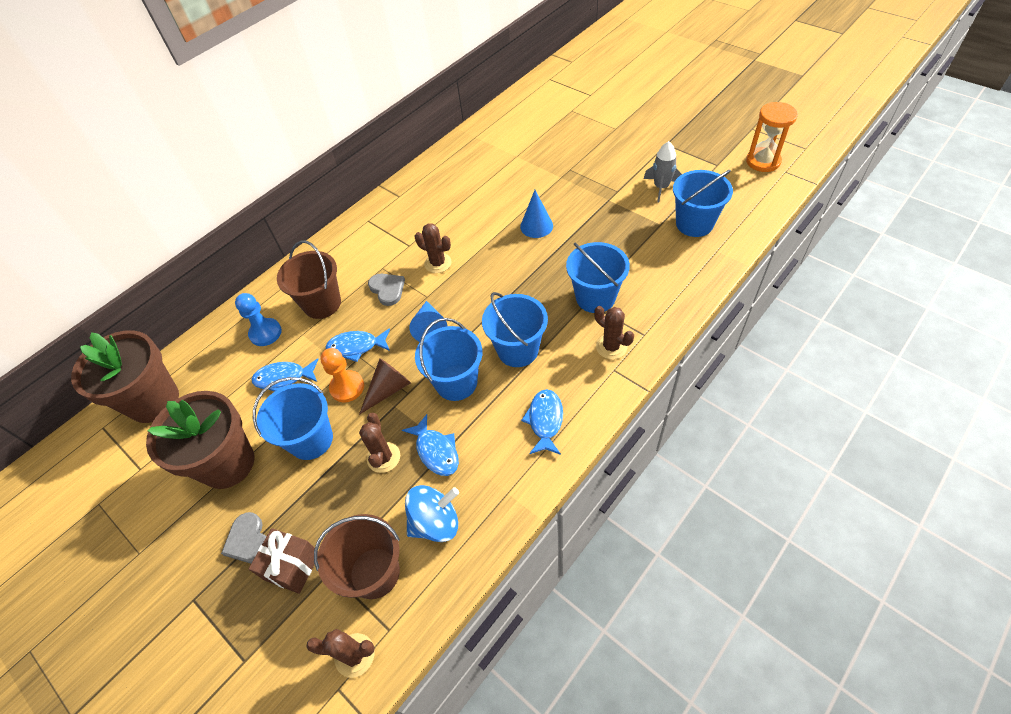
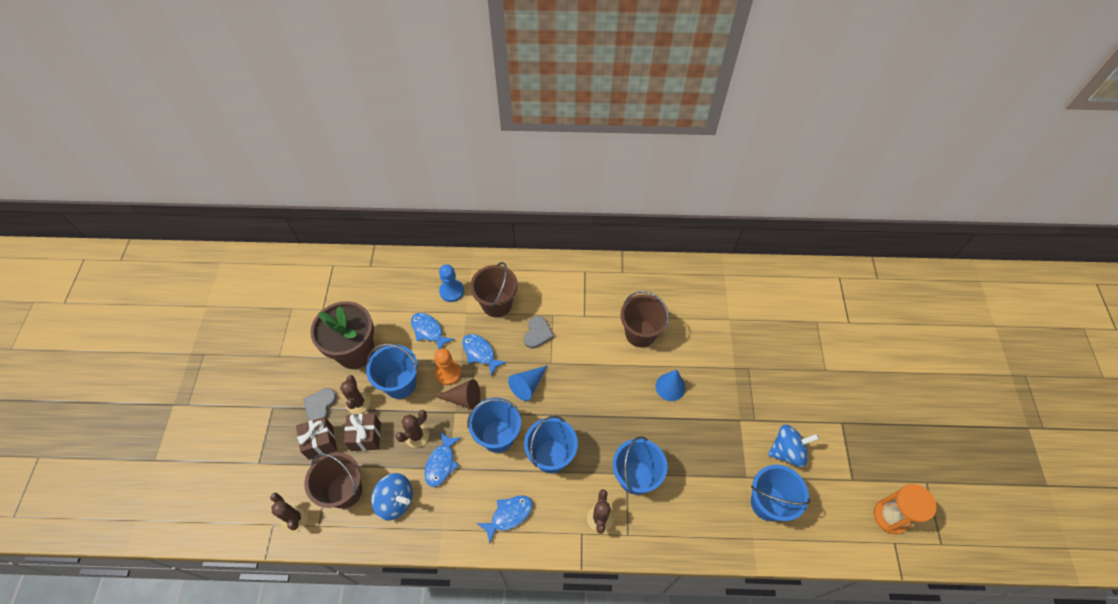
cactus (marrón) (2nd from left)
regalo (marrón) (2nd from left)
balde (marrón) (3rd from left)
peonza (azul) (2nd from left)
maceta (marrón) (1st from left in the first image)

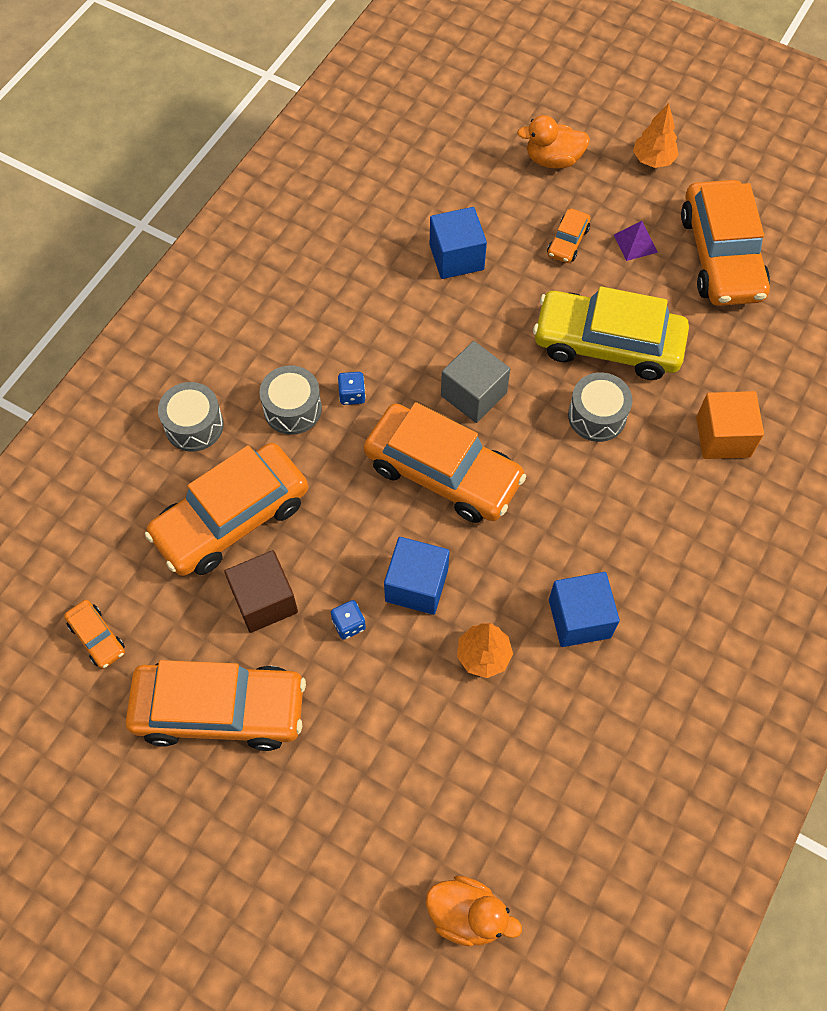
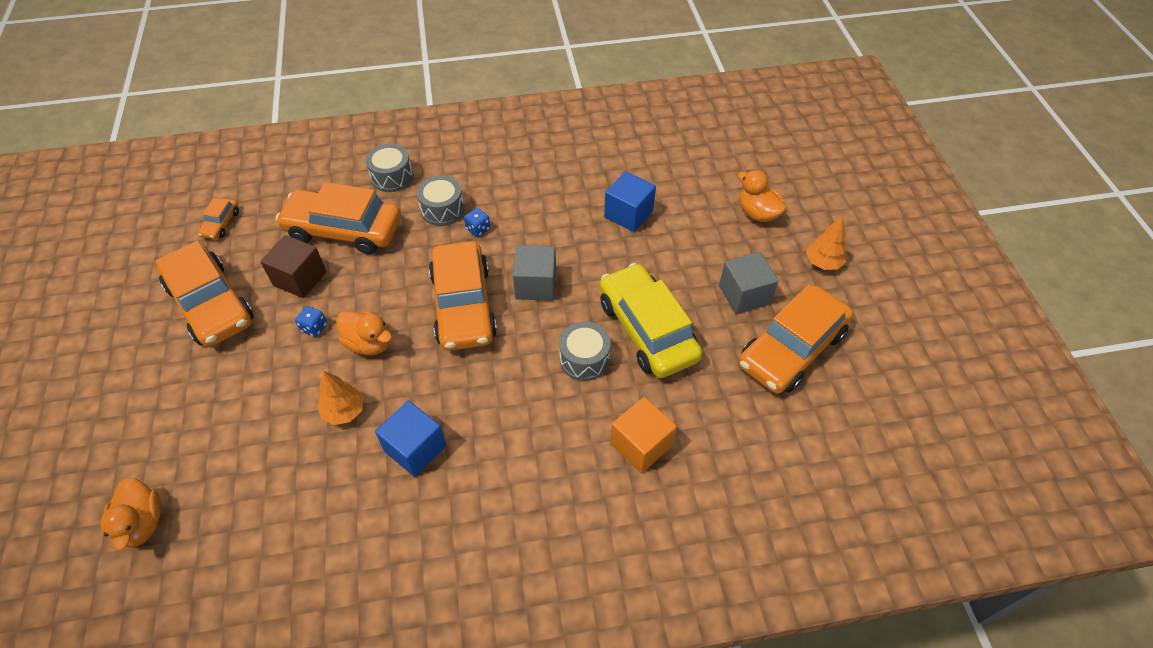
pato (naranja) (2nd from left)
cubo (gris) (2nd from left)
coche (naranja) (5th from left in the first image)

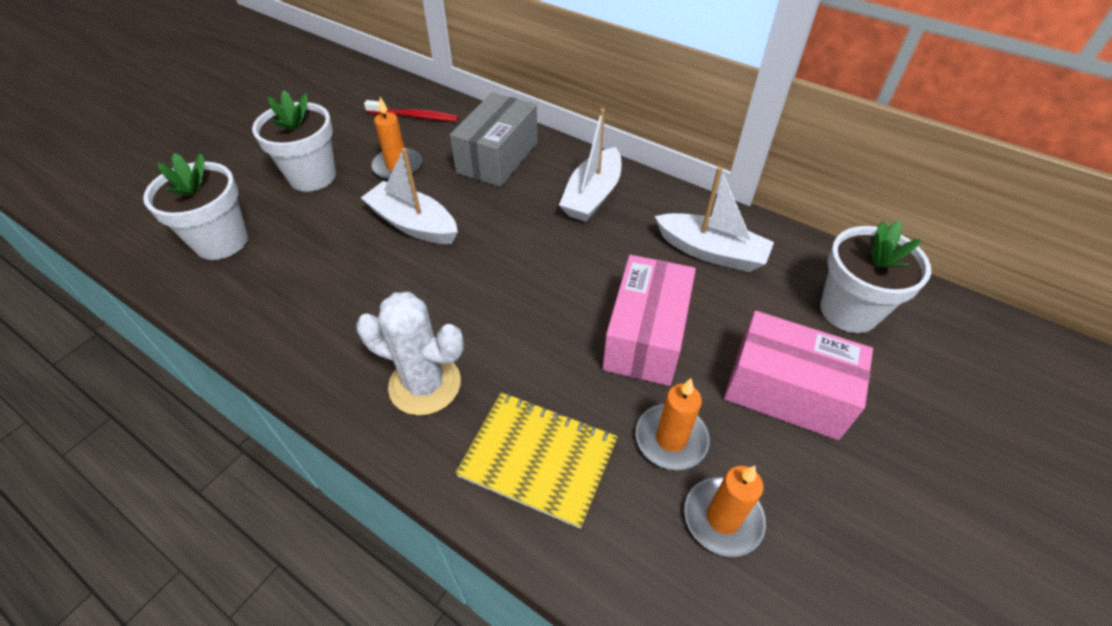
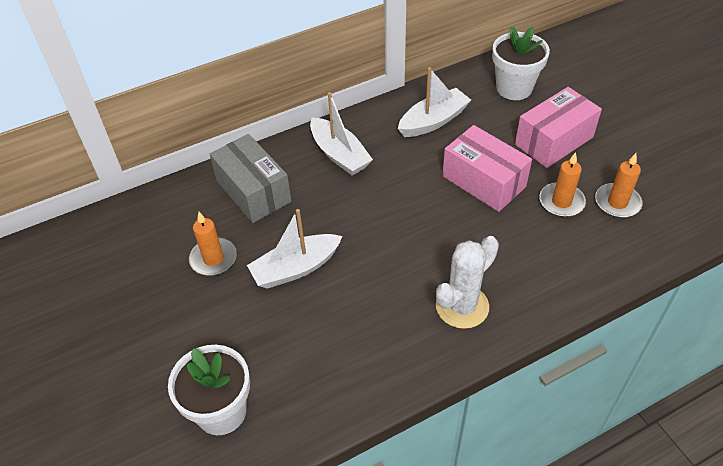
maceta (blanco) (2nd from left in the first image)
cepillo de dientes (rojo)
cuaderno (amarillo)

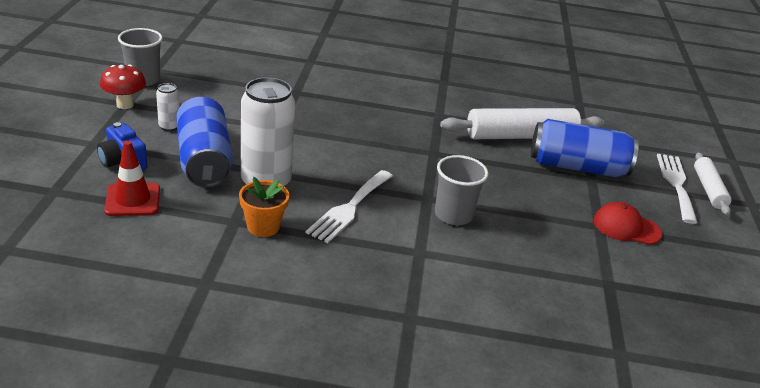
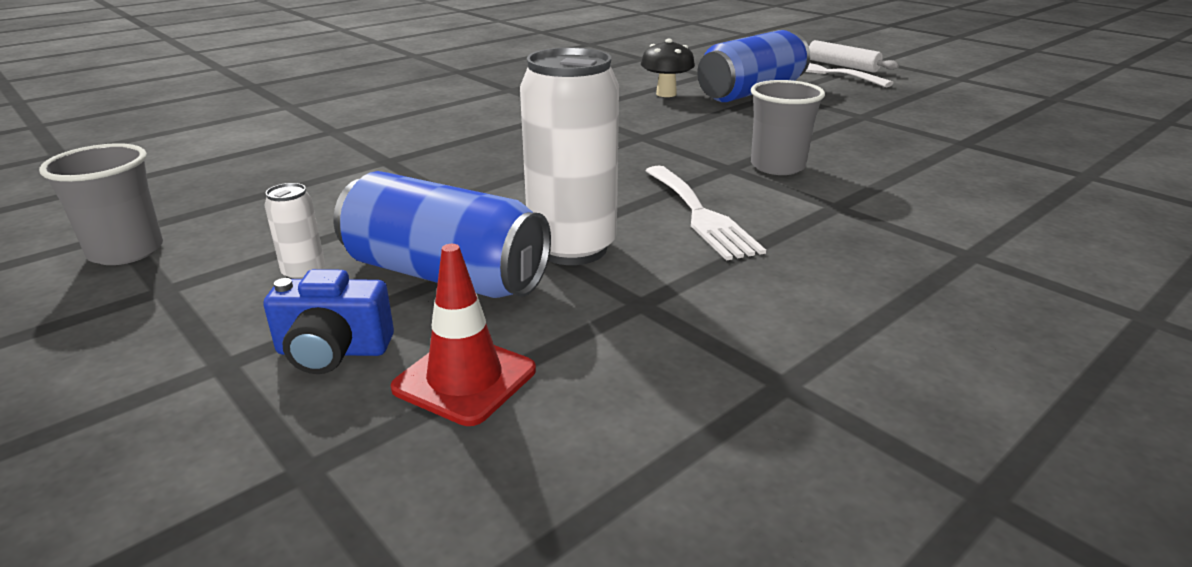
seta (negro)
seta (rojo)
maceta (naranja)
gorra (rojo)

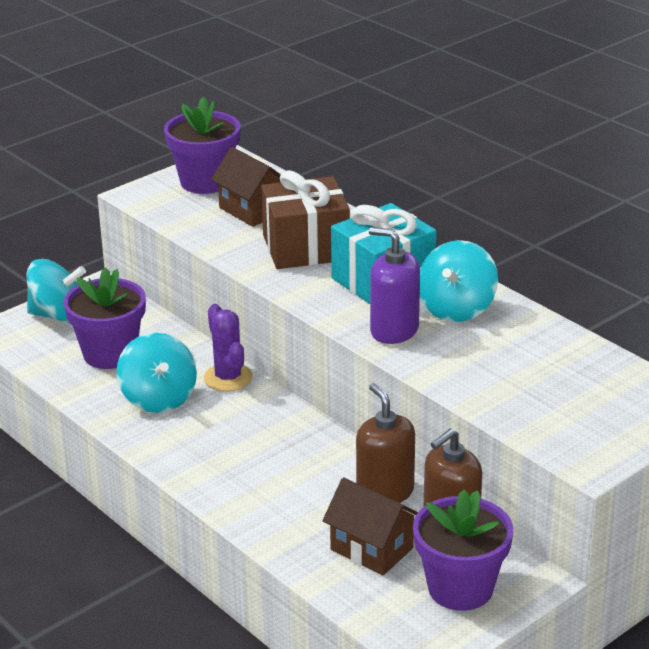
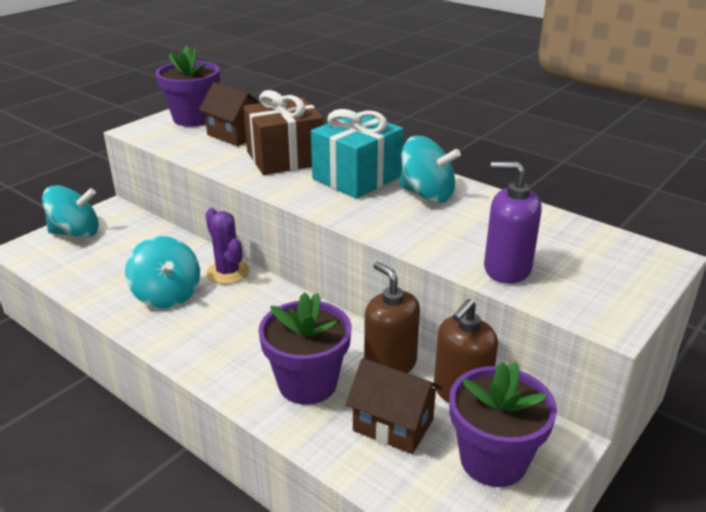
maceta (morado) (2nd from left)
peonza (turquesa) (3rd from left)
dispensador de jabón (morado)

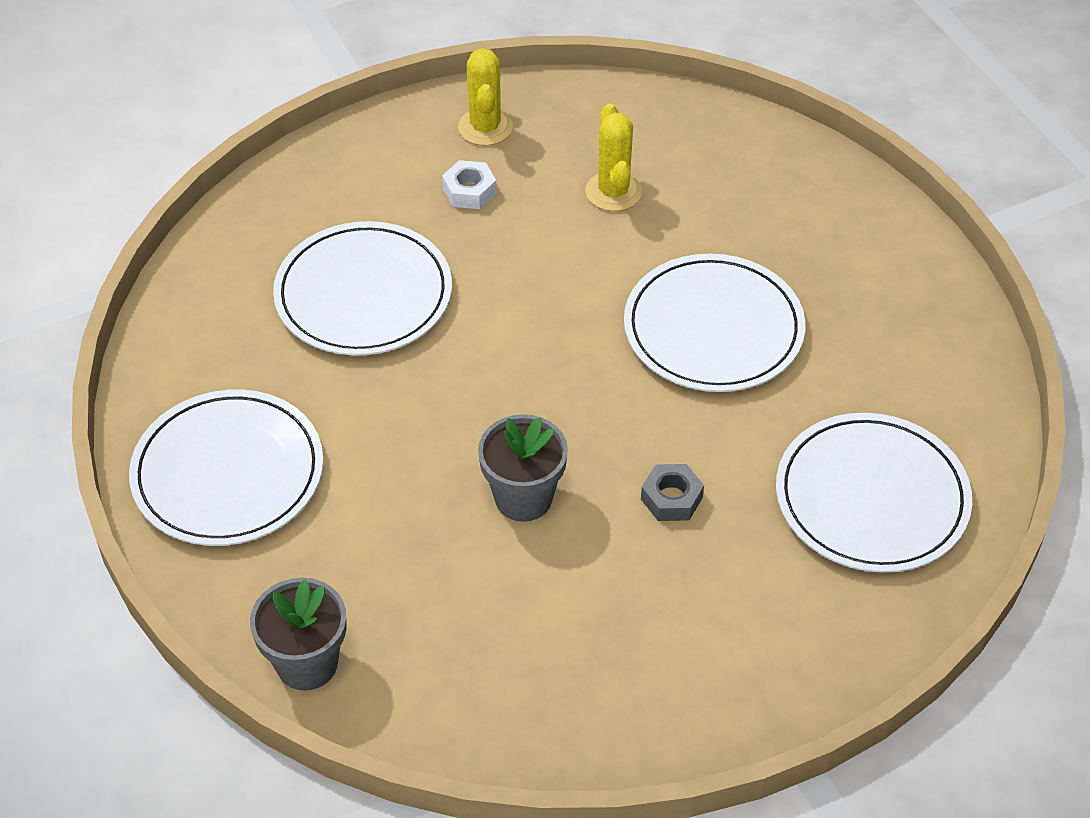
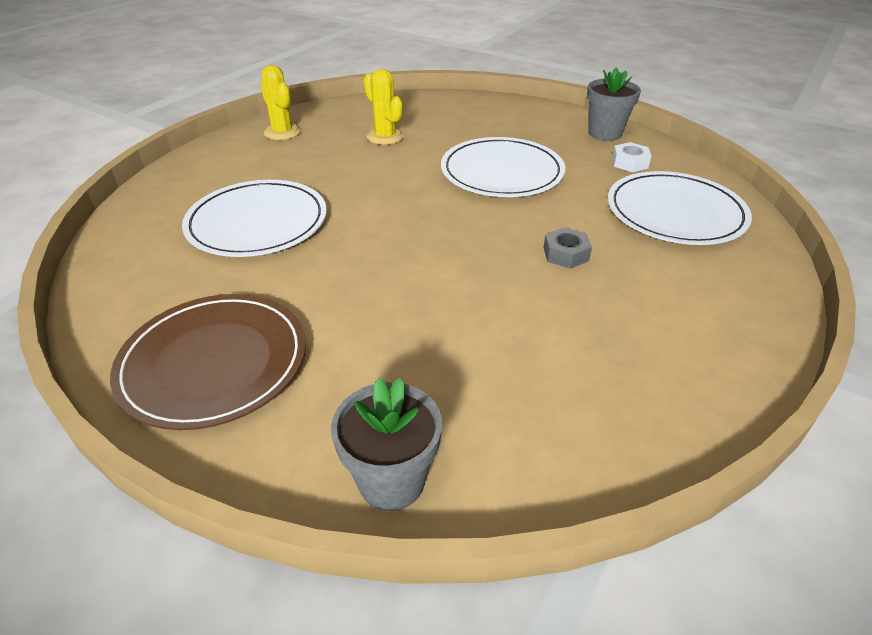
plato (marrón)
maceta (gris) (2nd from left)
tuerca (blanco)

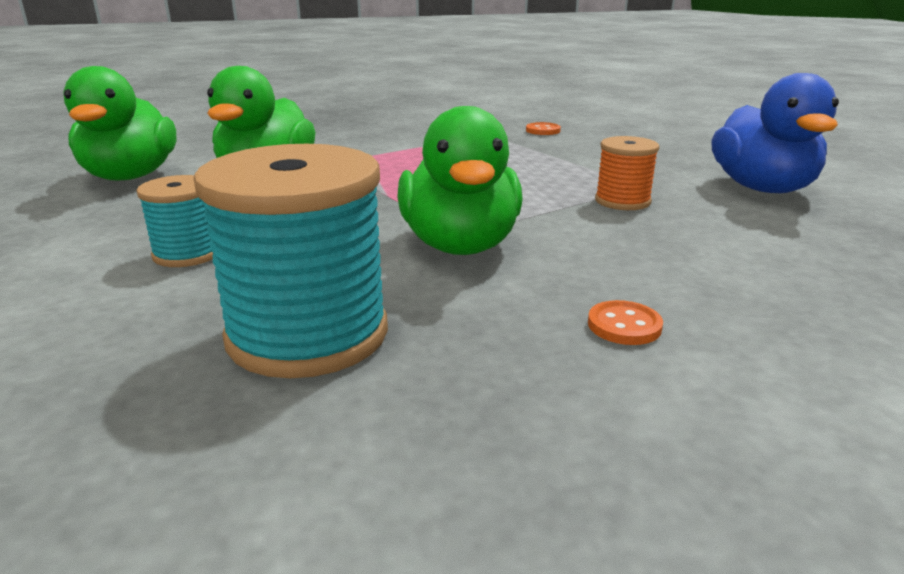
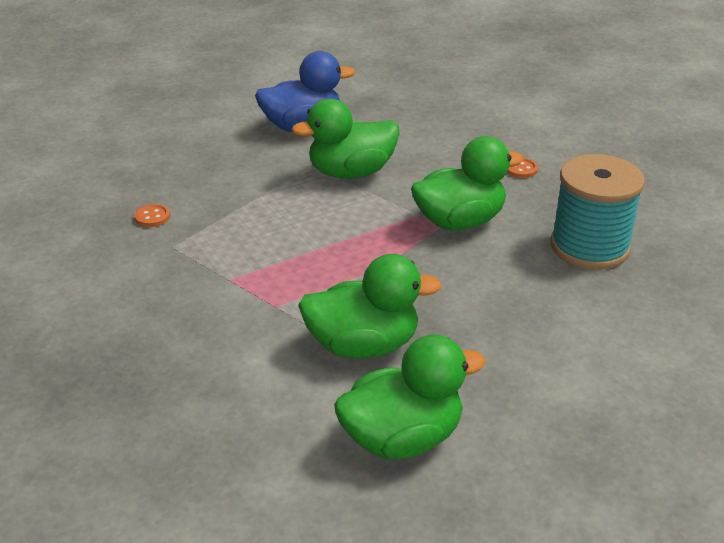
pato (verde) (1st from left)
carrete (turquesa) (1st from left in the first image)

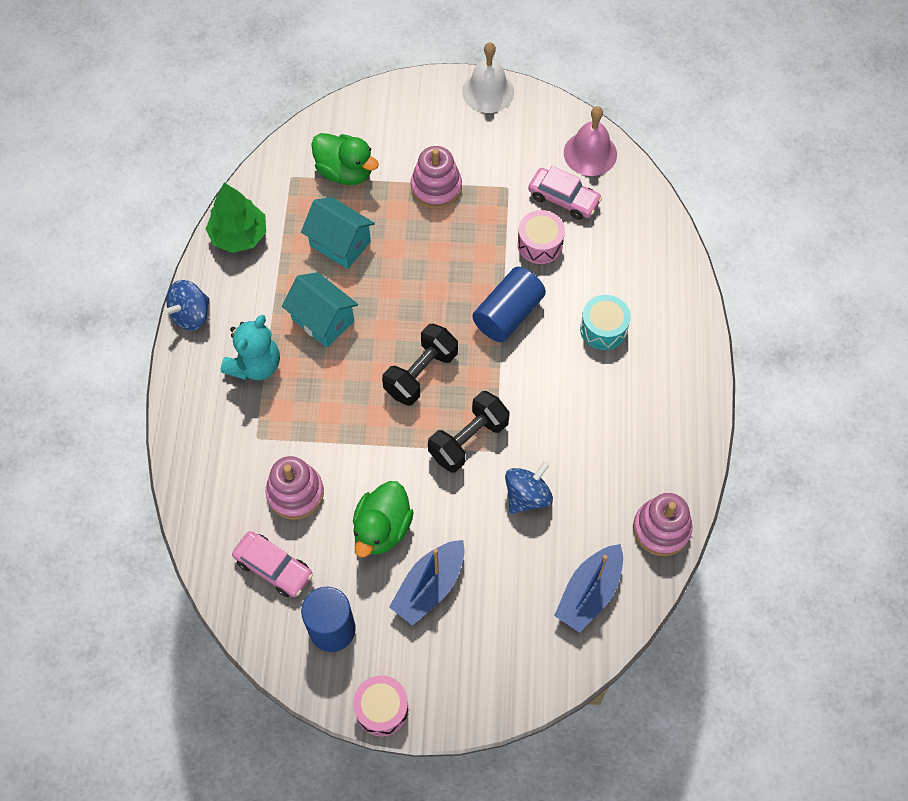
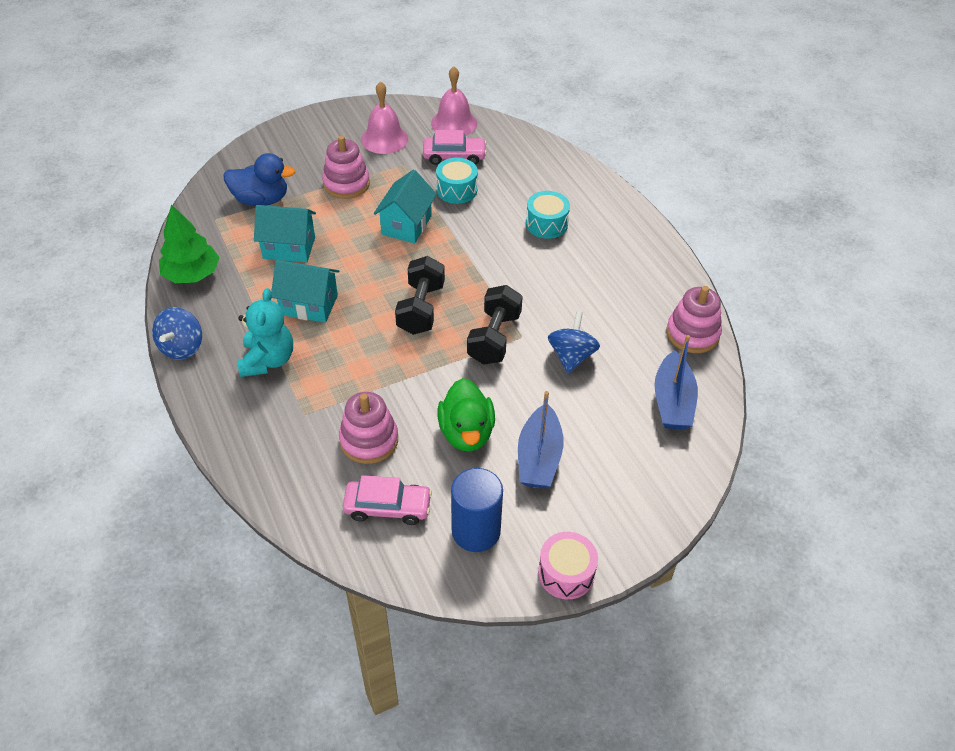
pato (azul)
campana (rosa) (1st from left)
casa (turquesa) (3rd from left)
tambor (turquesa) (1st from left)
campana (blanco)
cilindro (azul) (2nd from left in the first image)

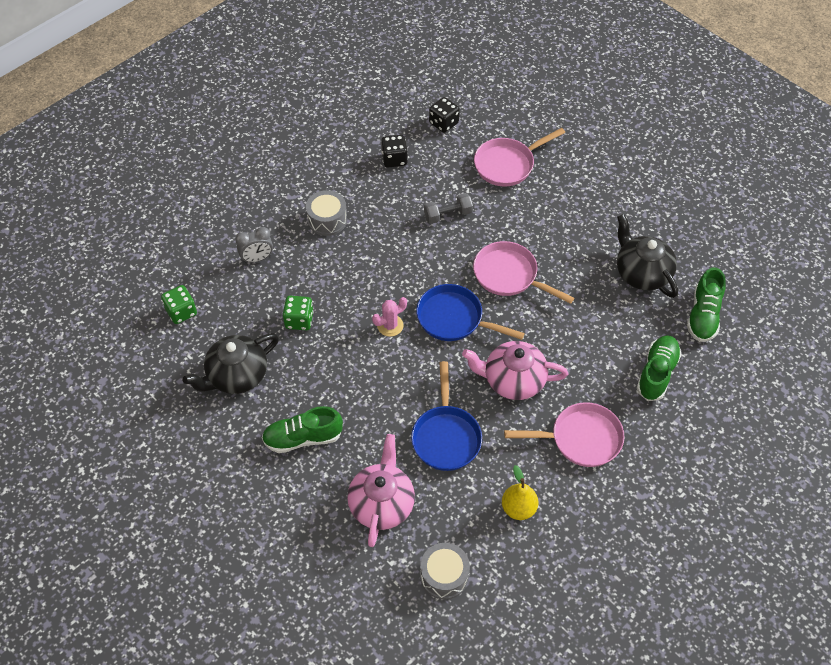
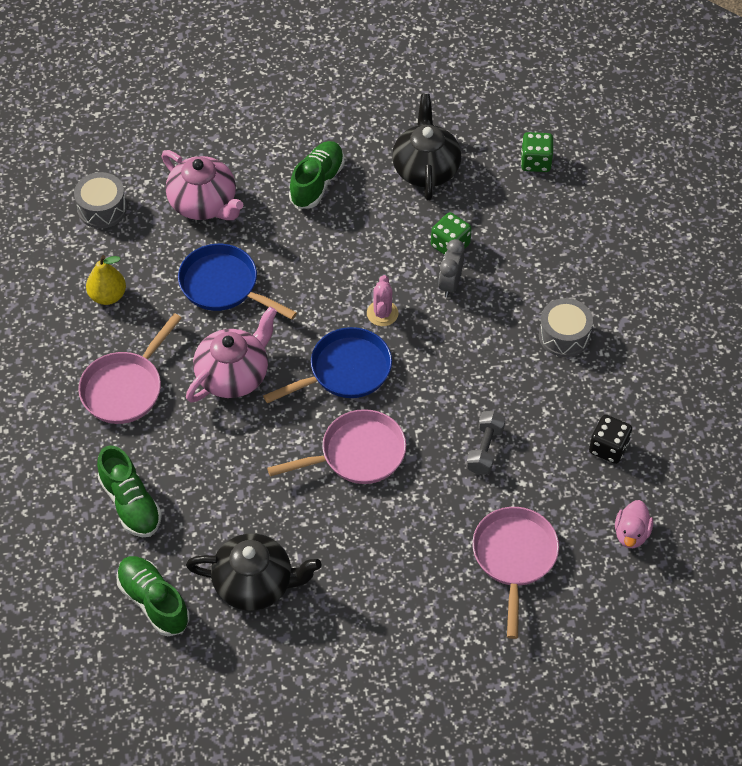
despertador (gris)
pato (rosa)

